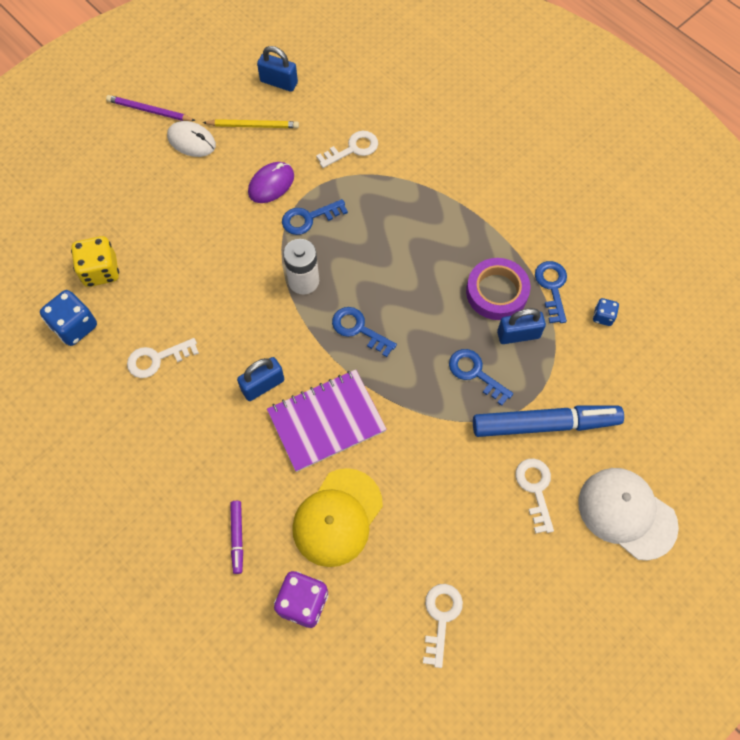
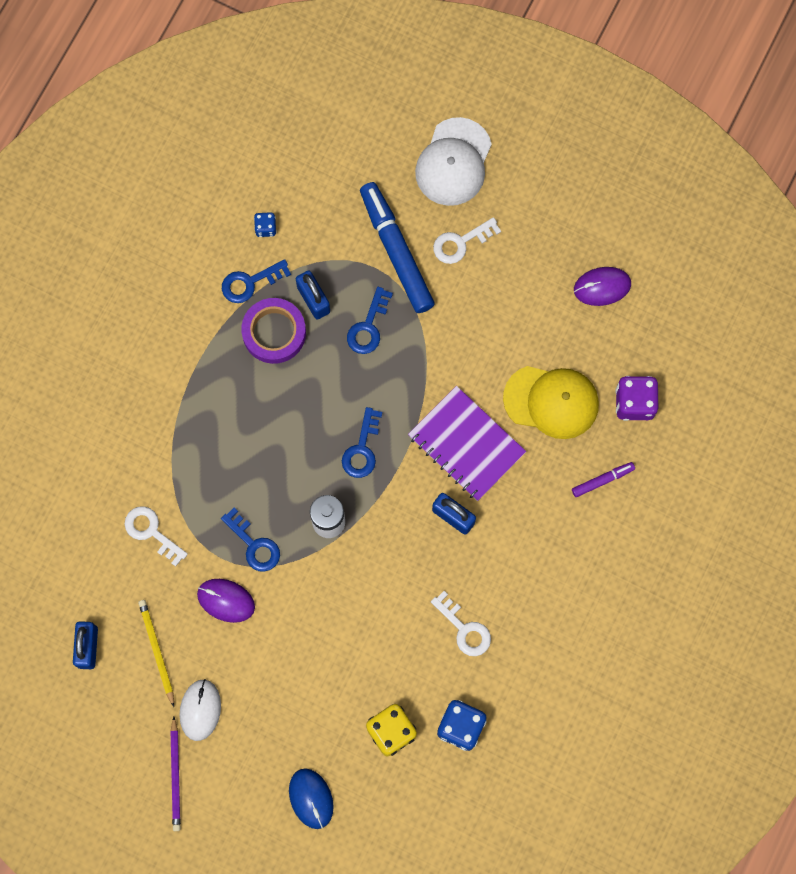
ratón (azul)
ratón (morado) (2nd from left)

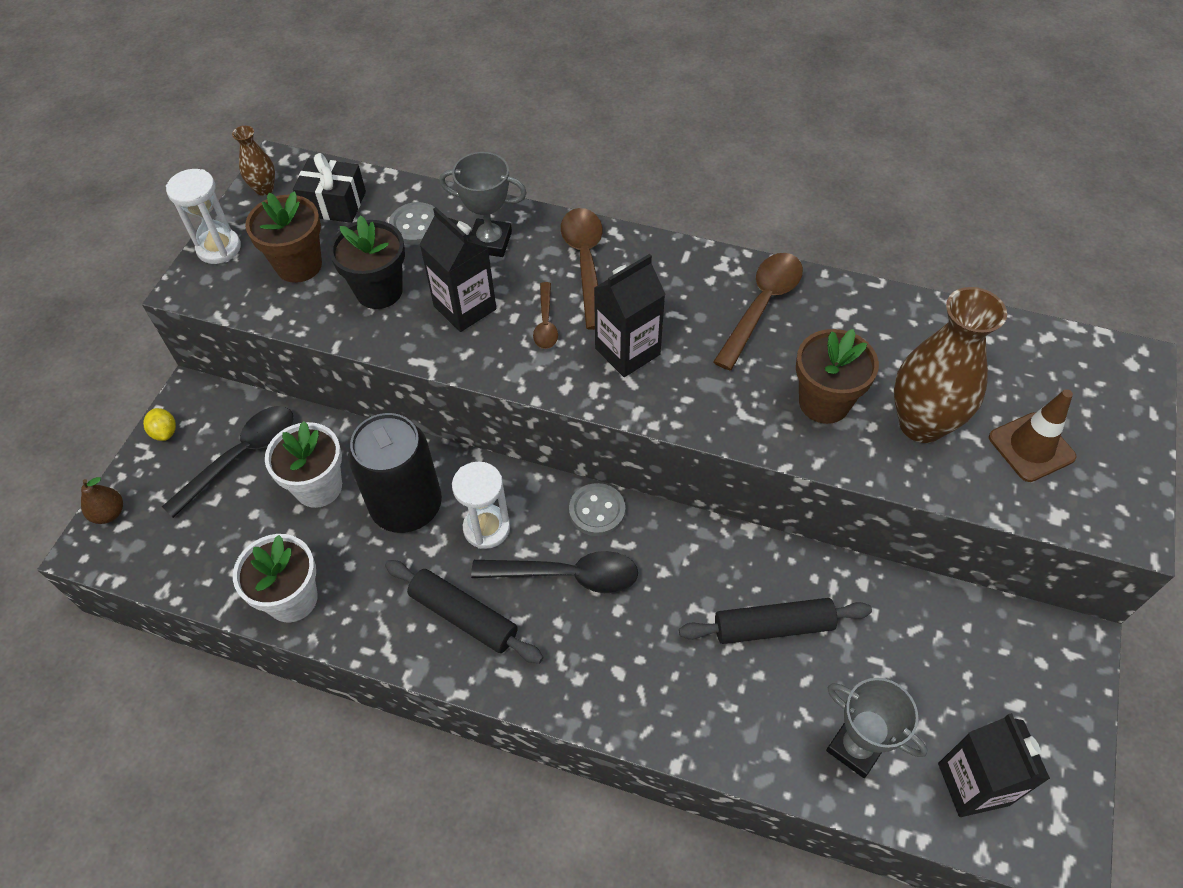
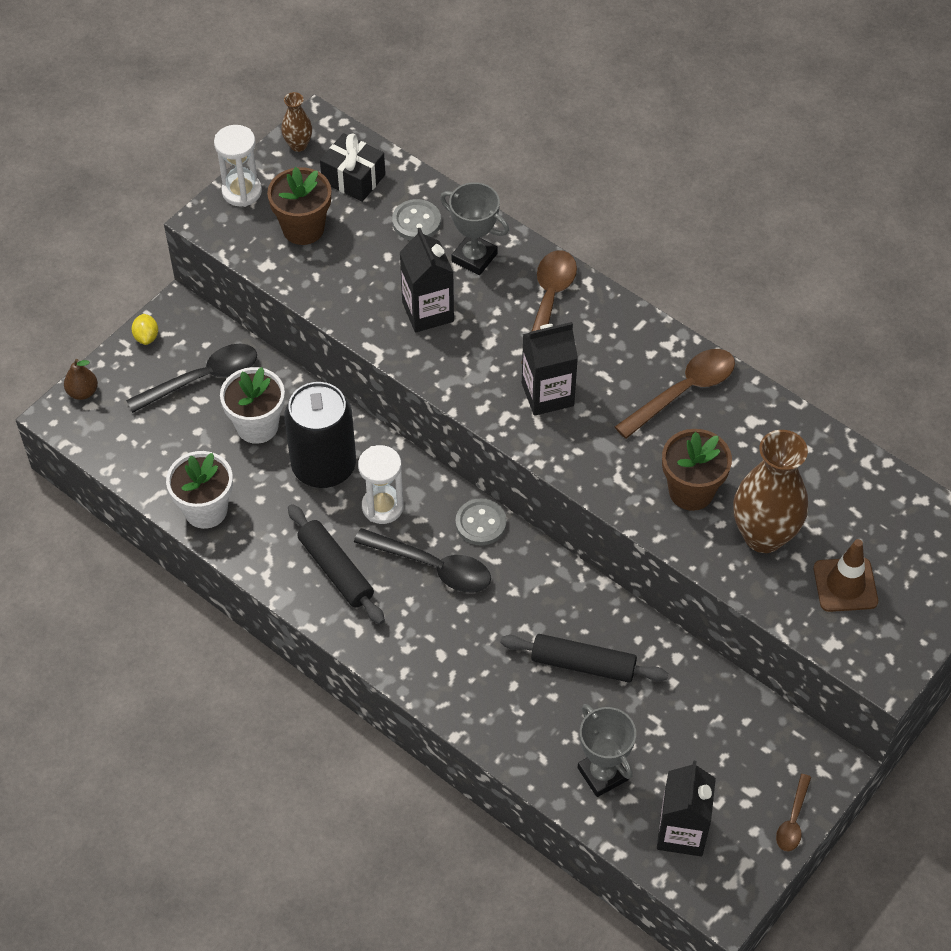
cuchara (marrón) (3rd from left)
maceta (negro)

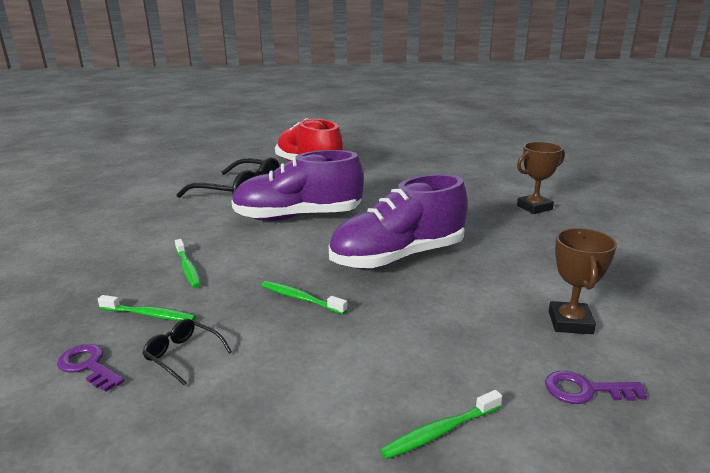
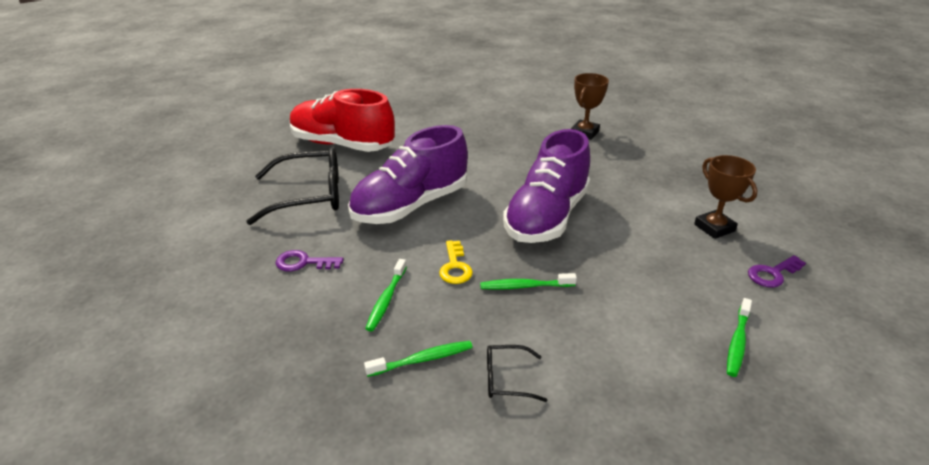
llave (morado) (1st from left)
cepillo de dientes (verde) (1st from left)
llave (amarillo)

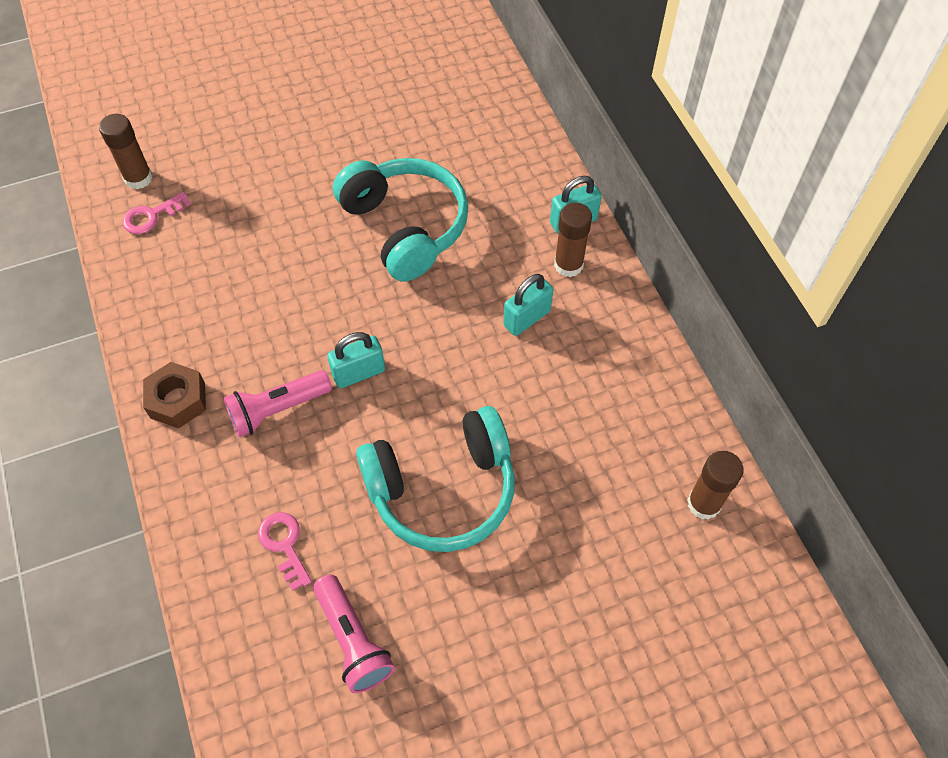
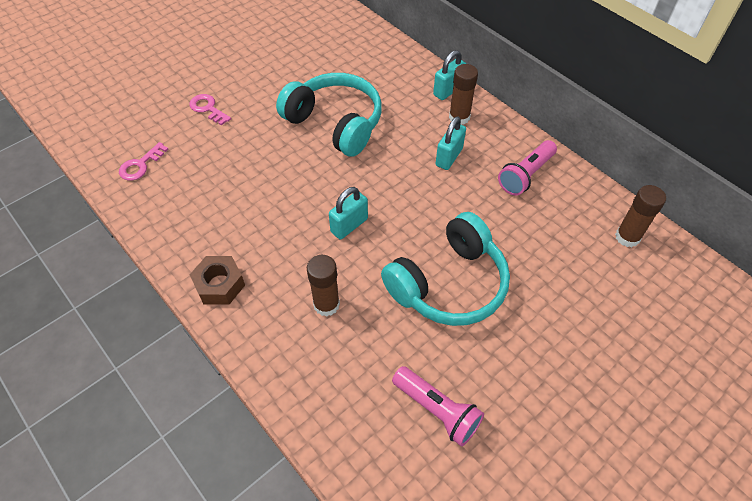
llave (rosa) (2nd from left)
barra de pegamento (marrón) (1st from left)
lámpara de mano (rosa) (2nd from left)

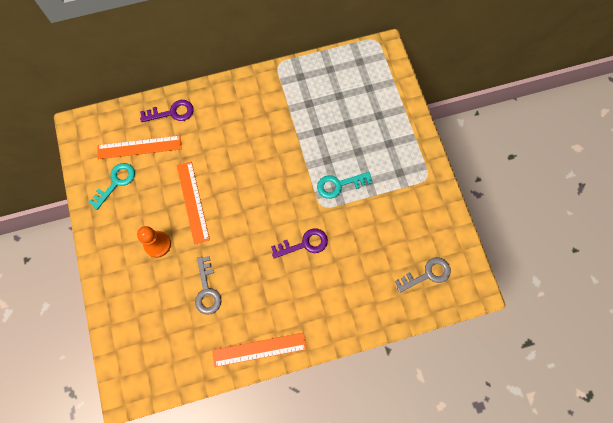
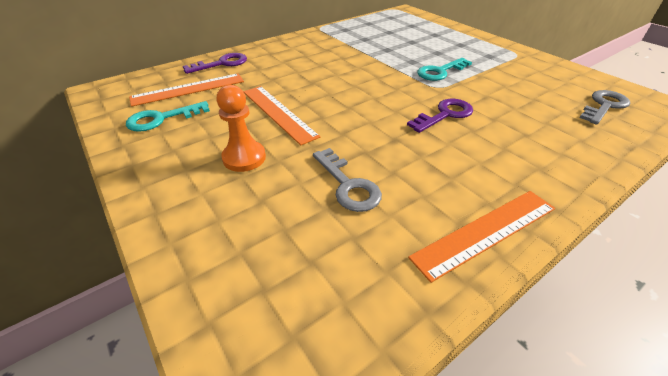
llave (turquesa) (1st from left)

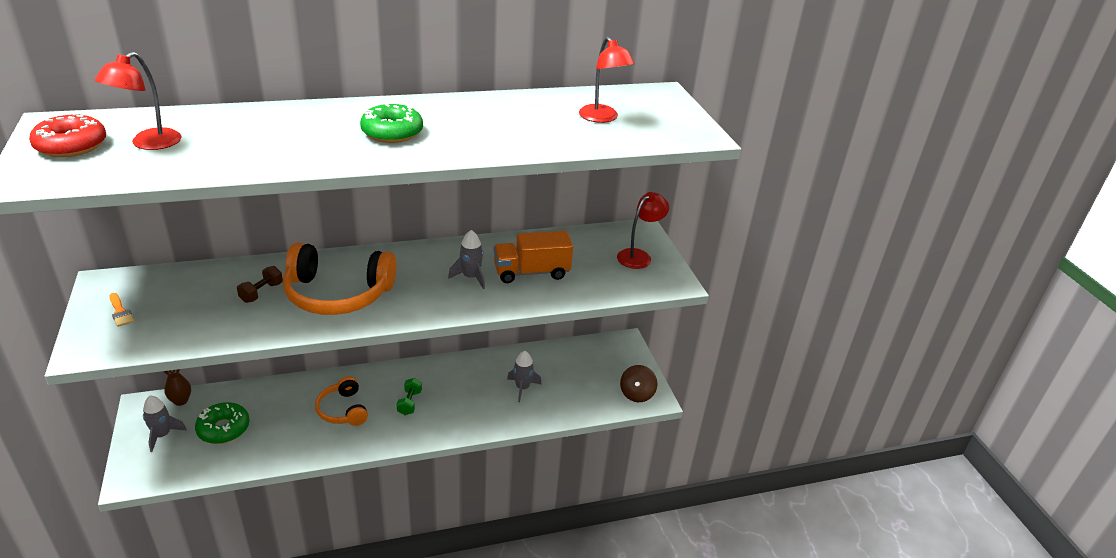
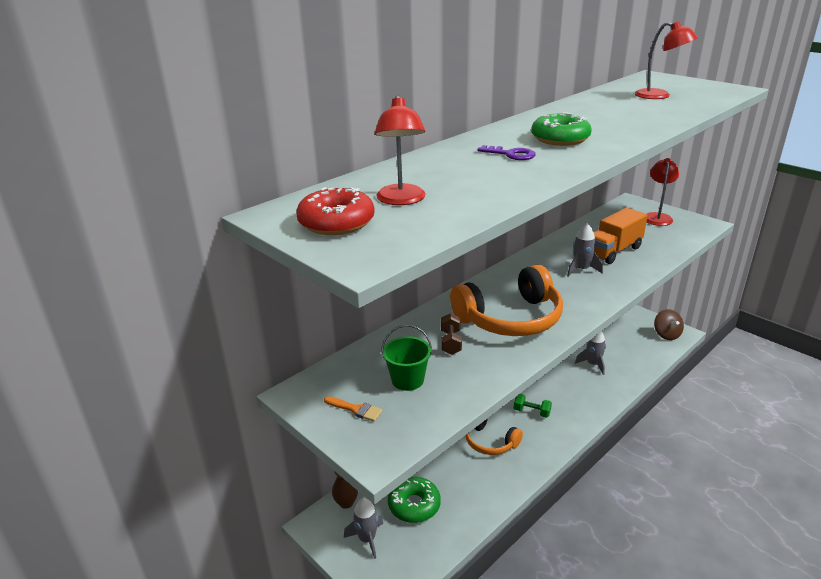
balde (verde)
llave (morado)
mancuerna (verde)

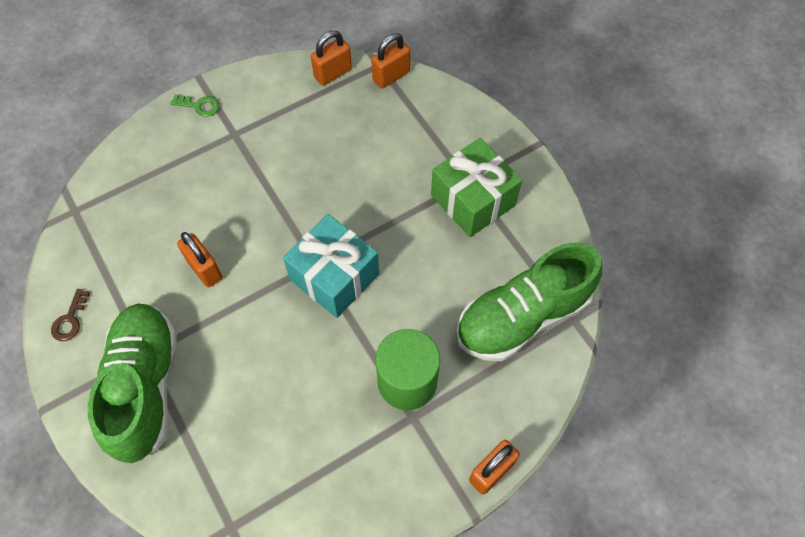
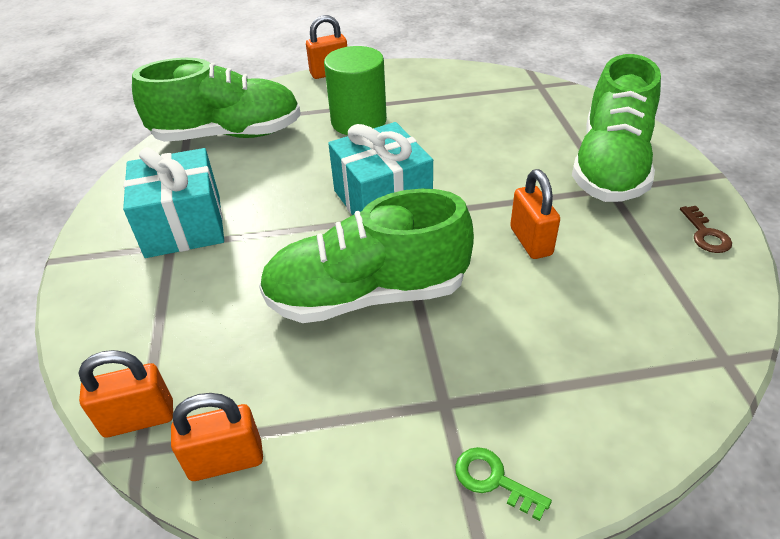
regalo (turquesa) (1st from left)
zapato (verde) (2nd from left)
llave (marrón)

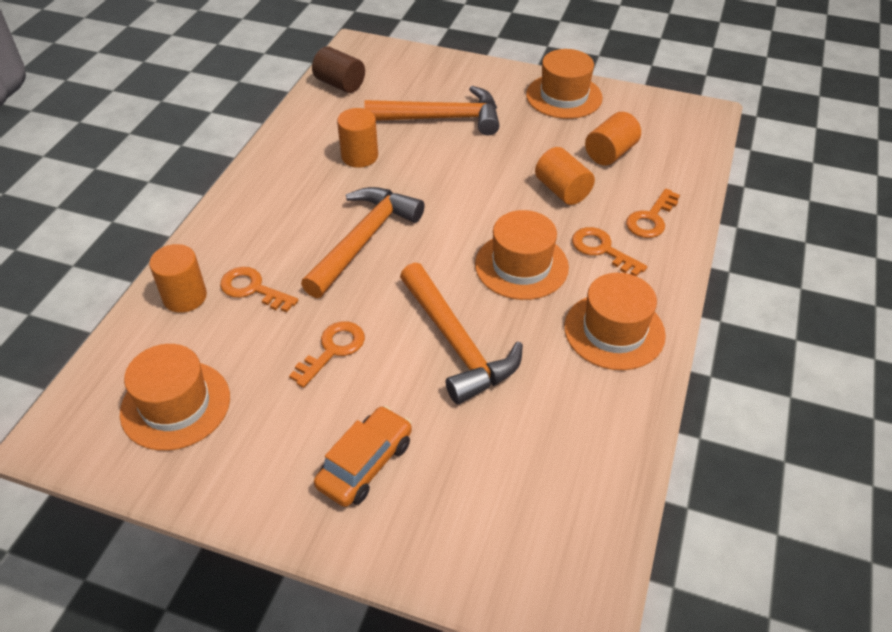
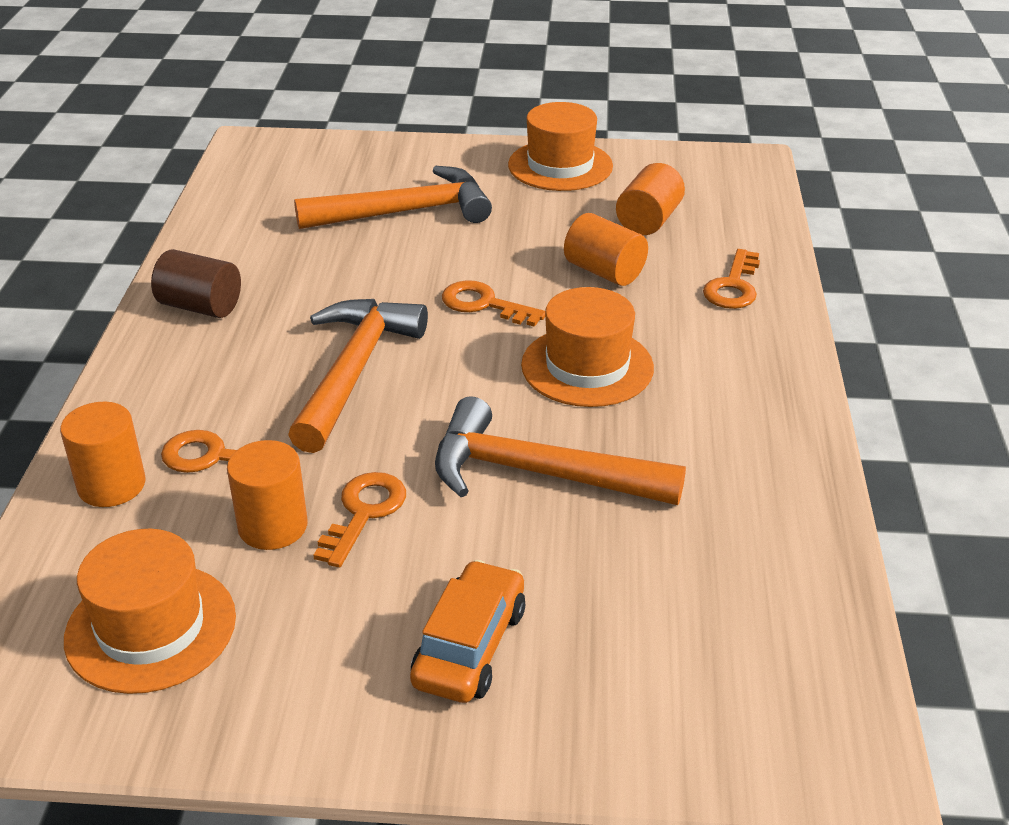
cilindro (marrón)
cilindro (naranja) (2nd from left)
martillo (naranja) (3rd from left)
llave (naranja) (3rd from left)
sombrero (naranja) (4th from left in the first image)

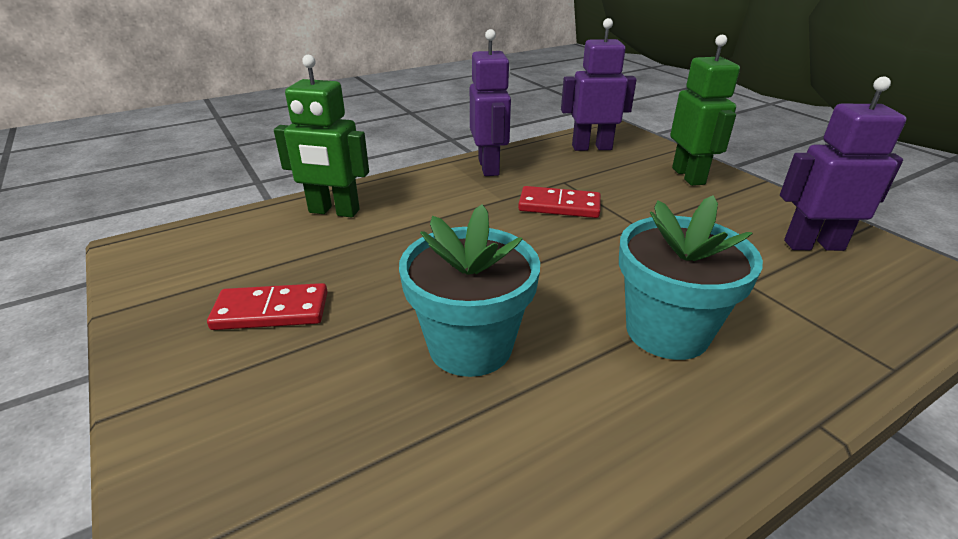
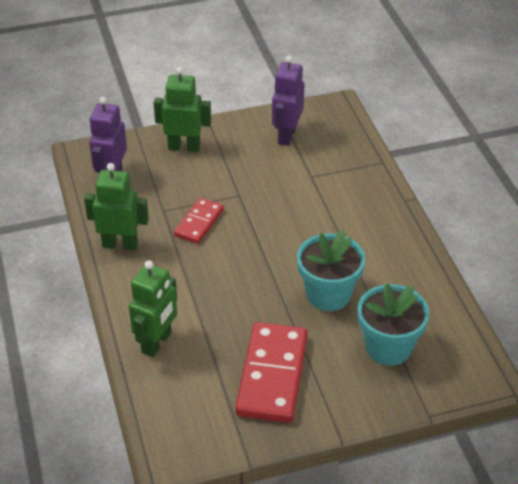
robot (verde) (1st from left)
ficha de dominó (rojo) (2nd from left)
maceta (turquesa) (2nd from left)

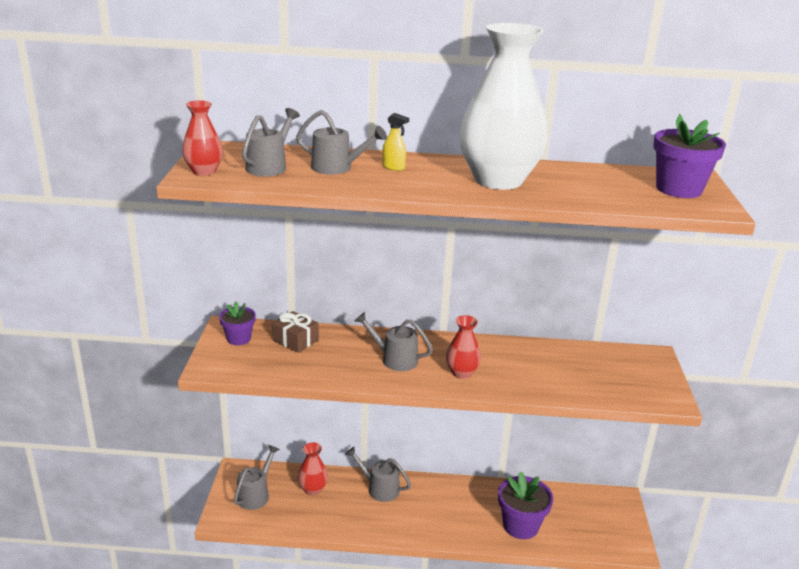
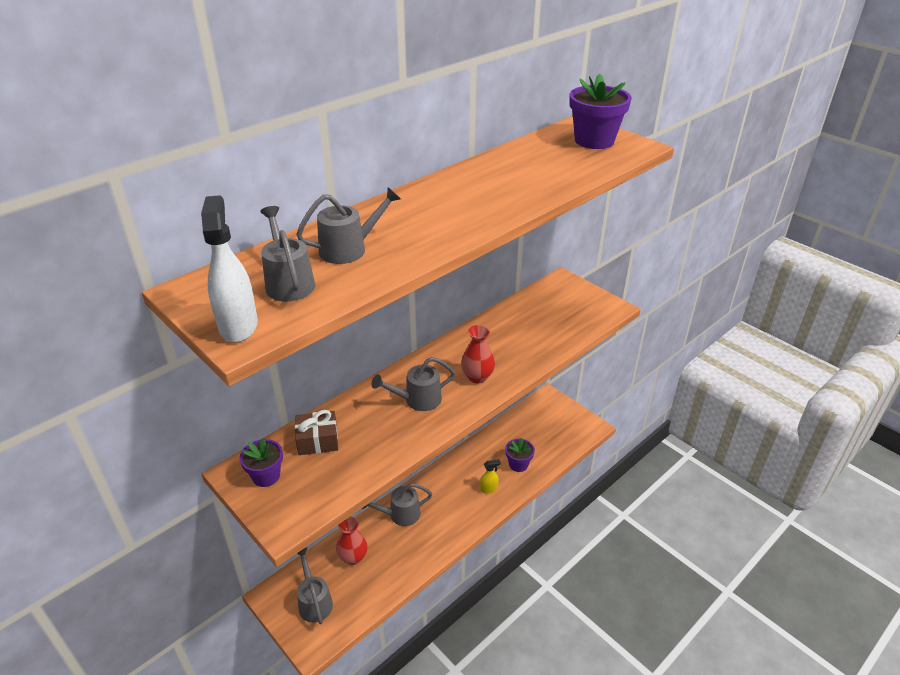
pulverizador (blanco)
pulverizador (amarillo)
maceta (morado) (2nd from left)
florero (blanco)

